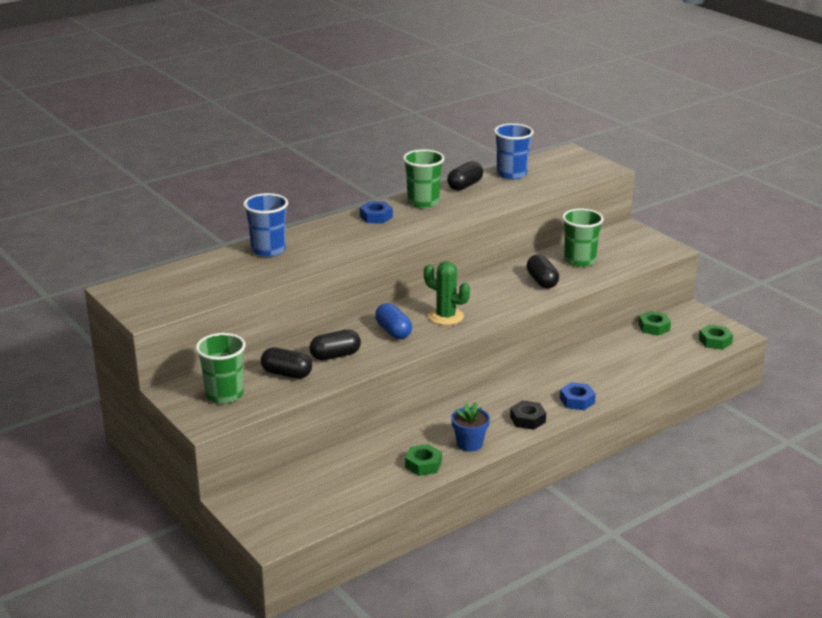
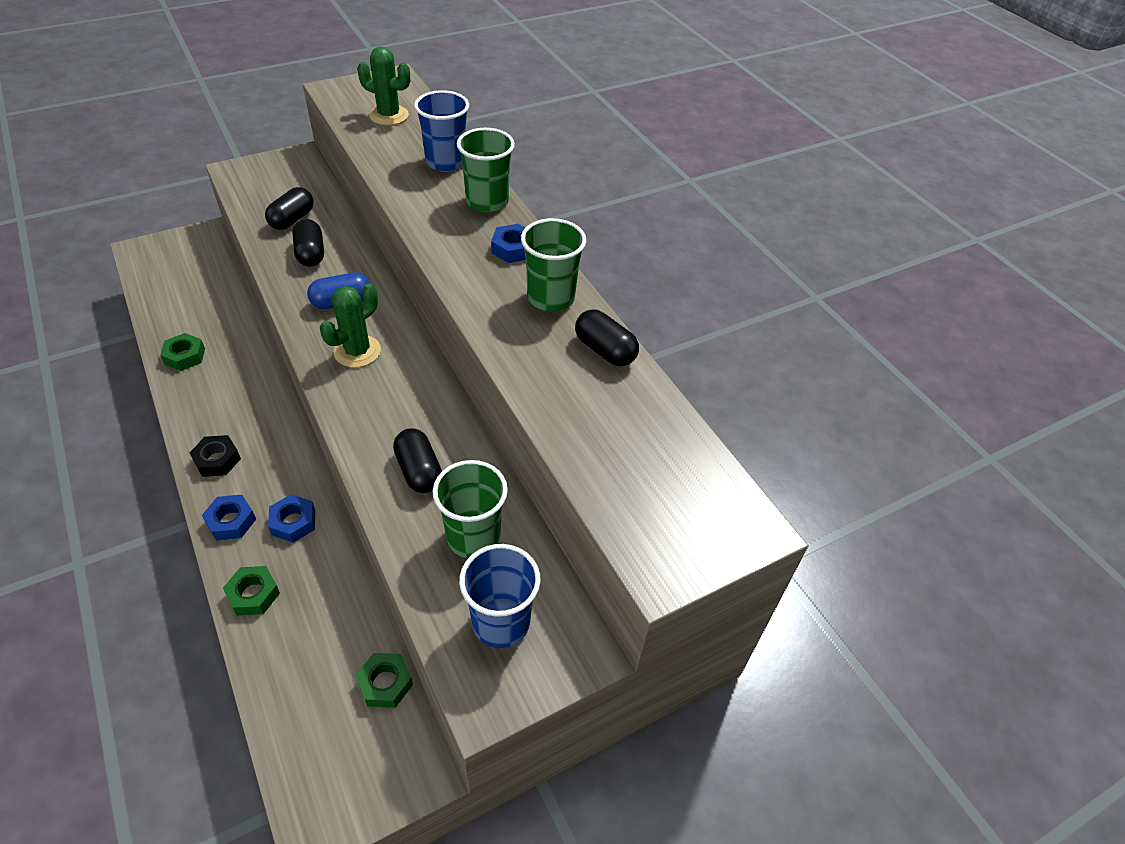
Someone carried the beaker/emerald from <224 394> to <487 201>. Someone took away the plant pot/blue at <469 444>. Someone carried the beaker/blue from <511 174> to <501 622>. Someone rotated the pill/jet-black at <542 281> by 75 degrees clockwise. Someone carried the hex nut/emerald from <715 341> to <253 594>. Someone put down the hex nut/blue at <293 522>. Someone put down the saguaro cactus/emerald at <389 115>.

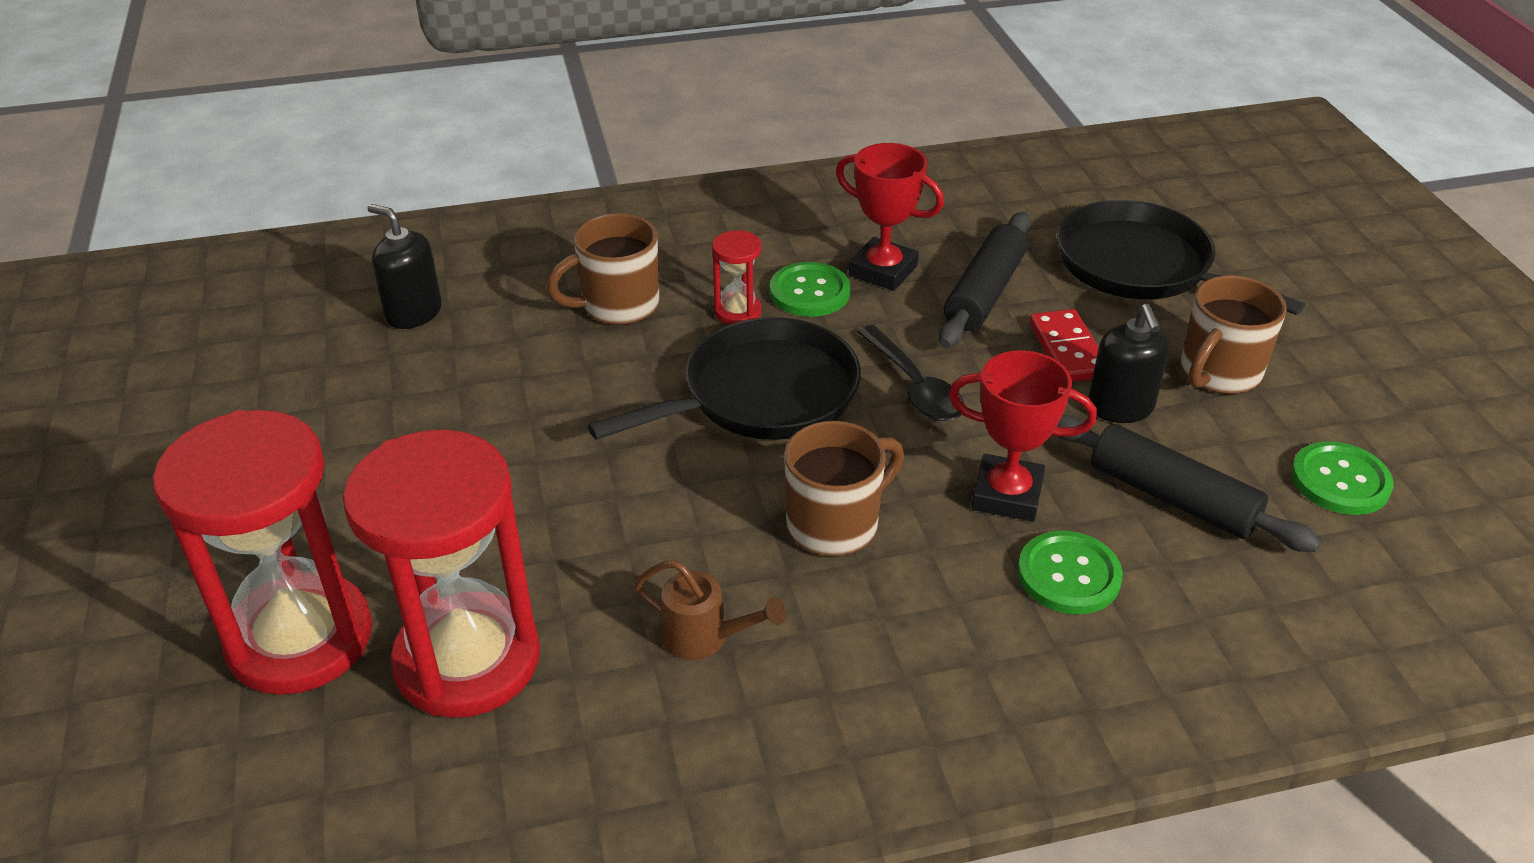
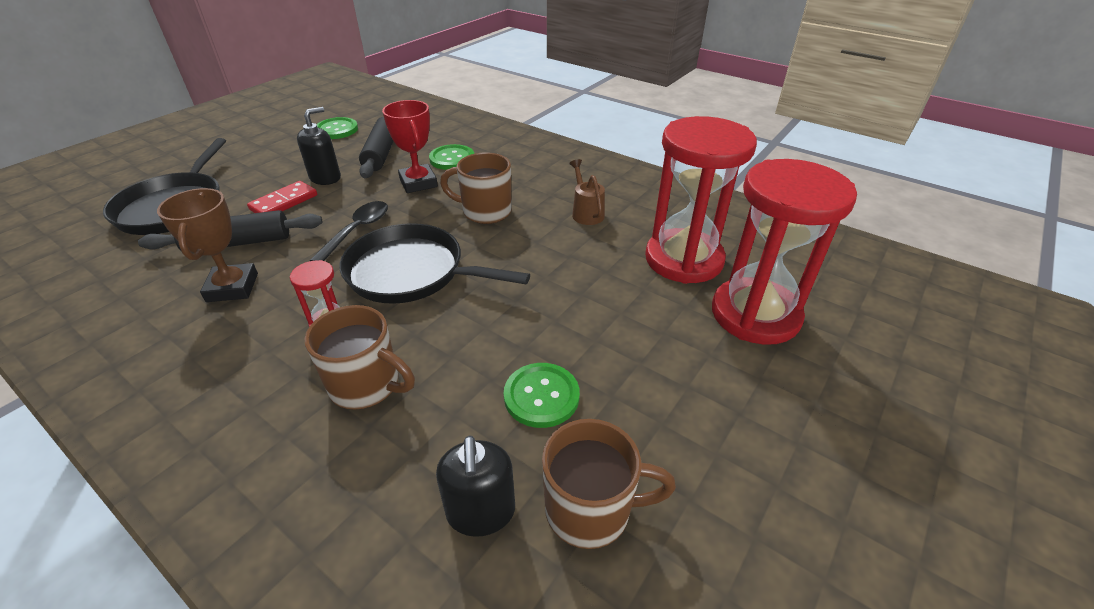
Someone carried the shirt button/emerald from <809 292> to <541 396>. Someone repainted the trophy/scarlet at <883 270>, which became the trophy/russet at <232 287>. Someone carried the coffee mug/russet from <1218 373> to <591 509>.

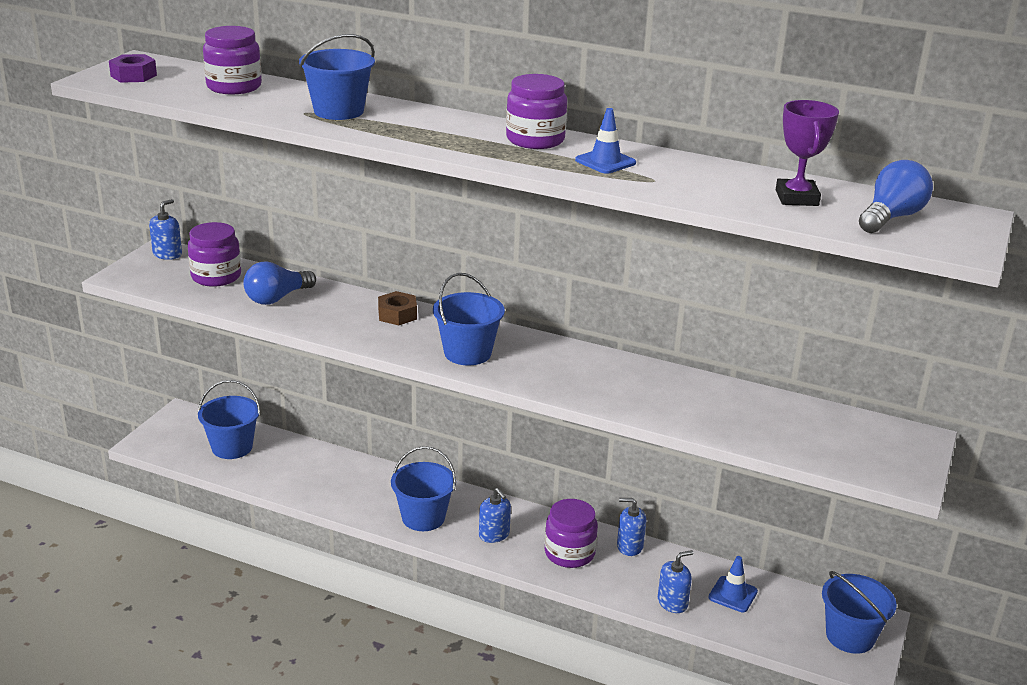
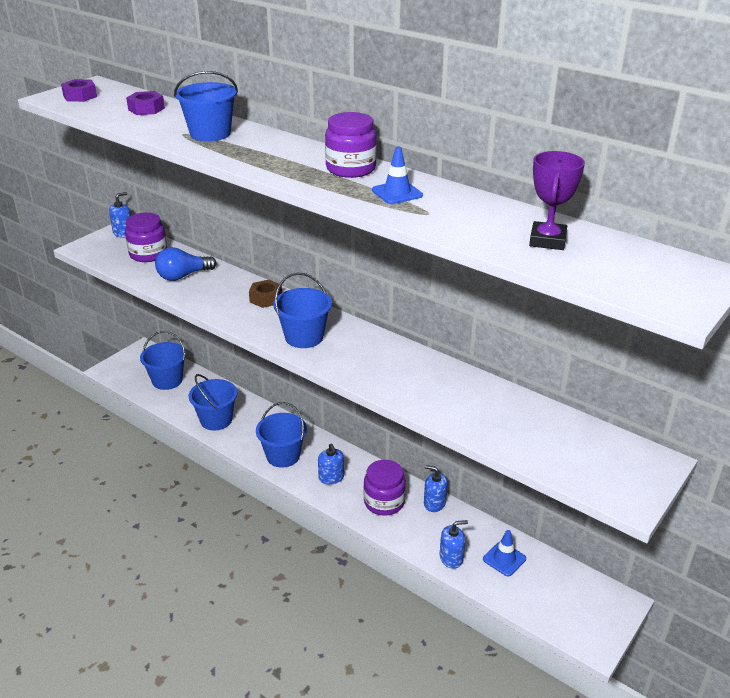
Someone swapped the jam jar/royal purple at <234 87> for the hex nut/royal purple at <146 109>. Someone carried the pail/blue from <850 636> to <216 420>. Someone took away the lightbulb/blue at <891 217>.

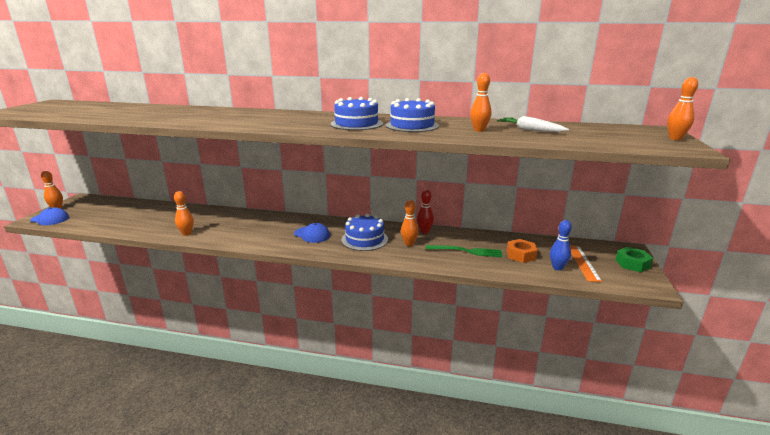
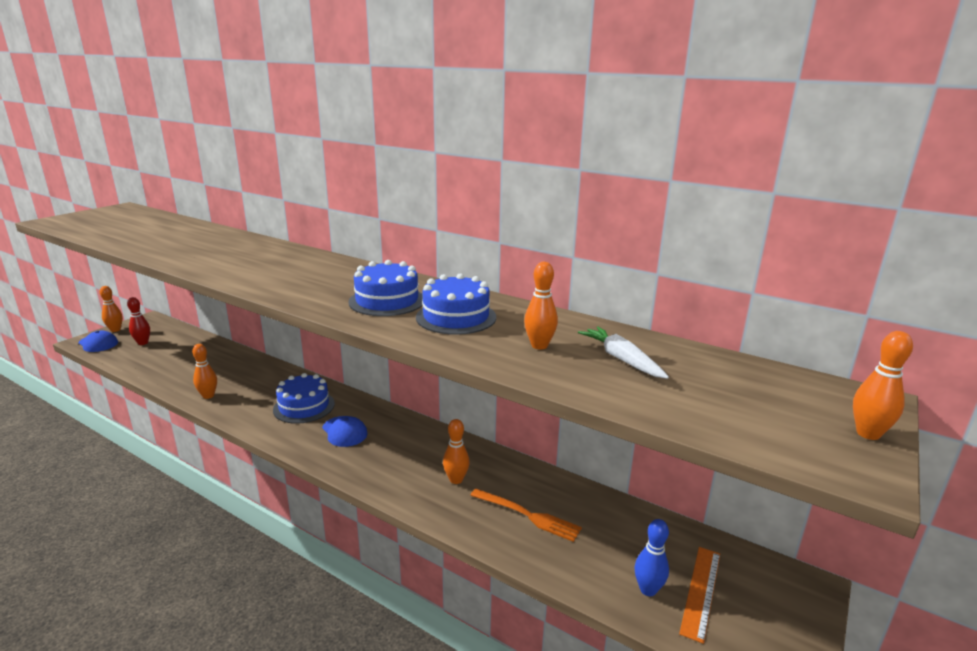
Someone carried the cake/blue from <364 239> to <304 406>. Someone carried the tenpin/scarlet from <424 231> to <143 343>. Someone repainted the fork/emerald at <467 251>, which became the fork/orange at <529 515>. Someone took away the hex nut/orange at <520 255>. Someone took away the hex nut/emerald at <632 264>.

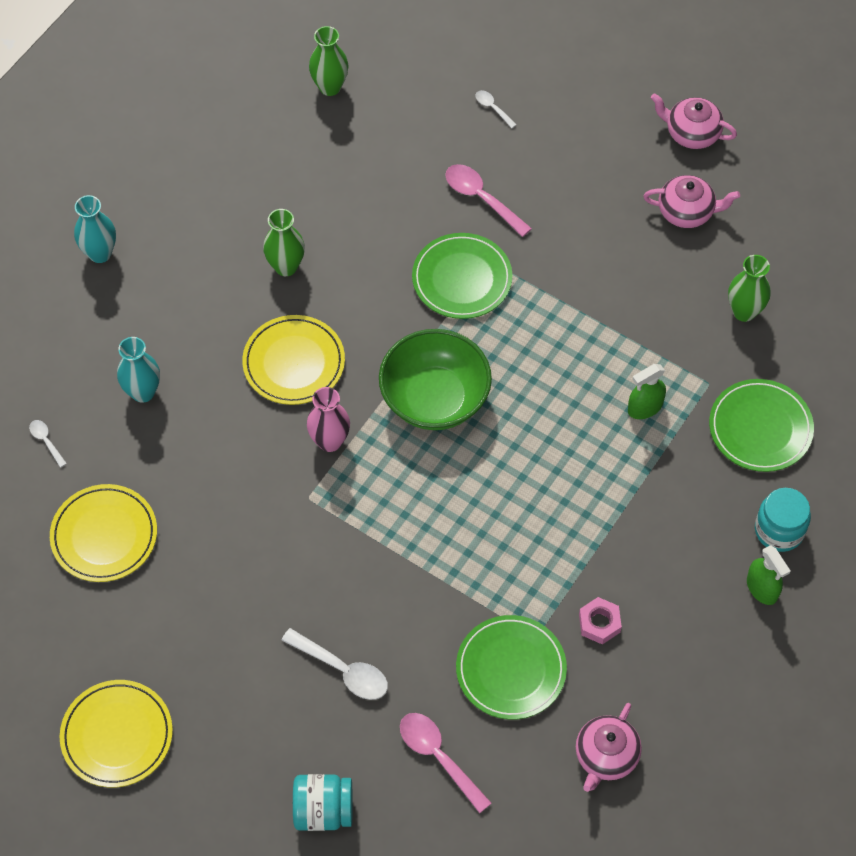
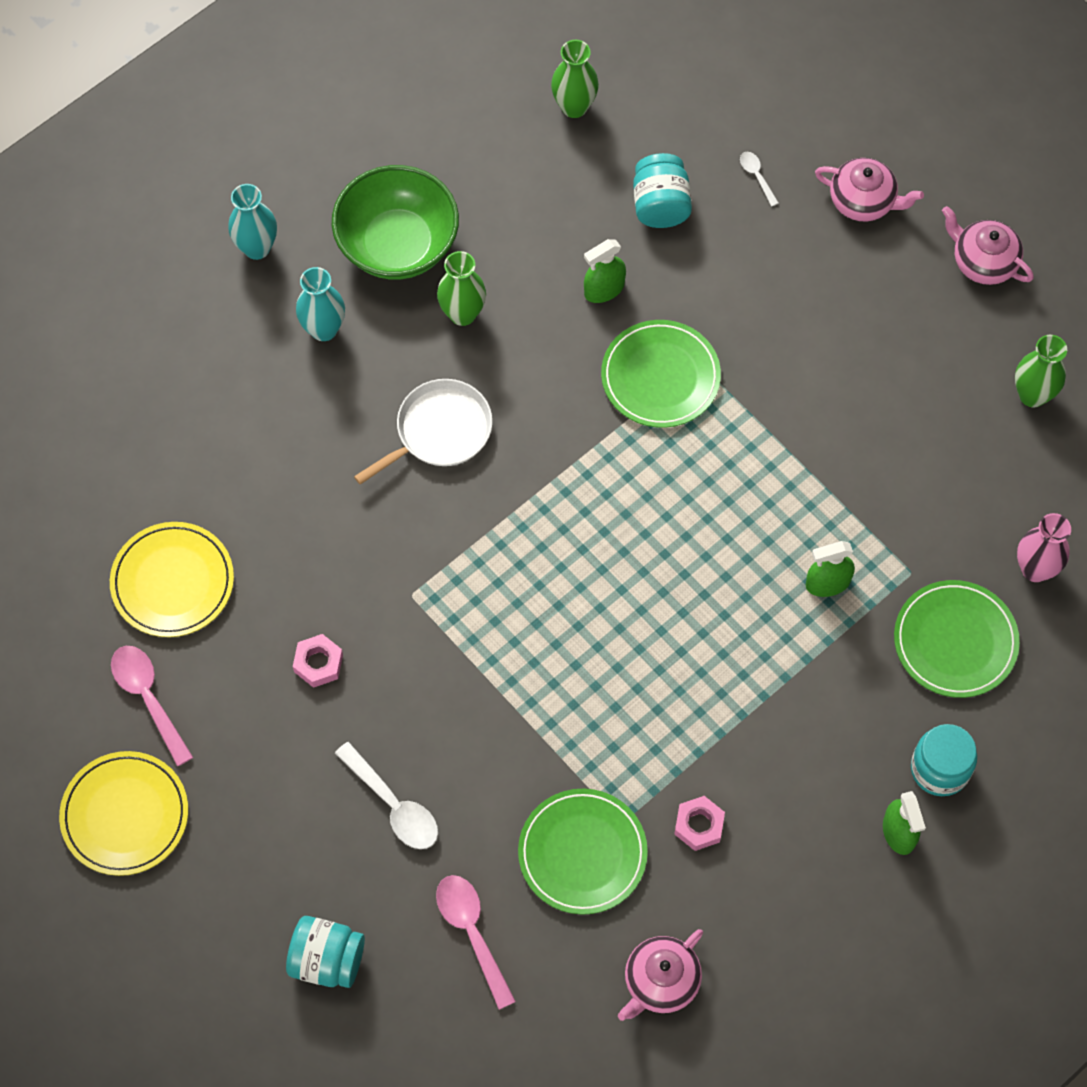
Someone took away the spoon/snow-white at <46 441>. Someone carried the flower vase/teal from <143 392> to <323 329>. Someone swapped the dinner plate/yellow at <294 363> for the pan/snow-white at <439 431>. Someone carried the flower vase/pink from <330 441> to <1035 569>. Someone carried the bowl/emerald from <435 399> to <397 245>. Someone carried the spoon/pink from <481 198> to <148 698>. Someone carried the tea pot/pink from <687 212> to <863 201>. Someone carried the flower vase/emerald from <744 311> to <1032 395>. Someone put down the hex nut/pink at <318 663>. Someone put down the spray cleaner/emerald at <604 289>. Someone put down the jam jar/teal at <660 205>.

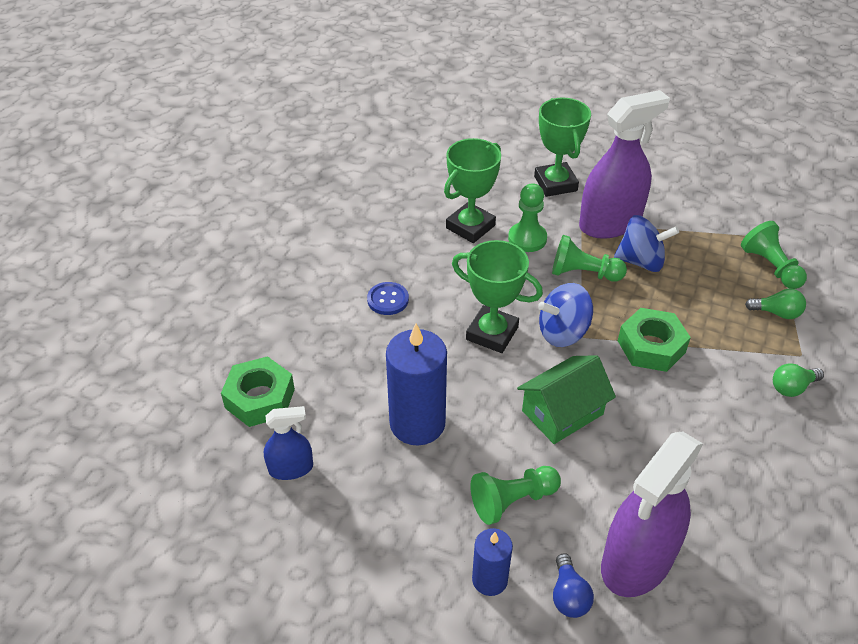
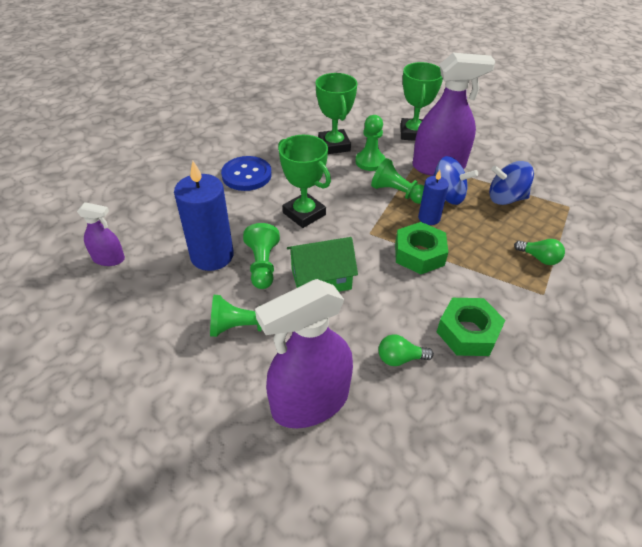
Someone carried the hex nut/emerald from <260 398> to <468 332>. Someone repainted the spray cleaner/blue at <291 468>, which became the spray cleaner/royal purple at <108 259>. Someone scaled the shirt button/blue at <388 300> by 1.61. Someone rotated the trophy/emerald at <470 227> by 75 degrees counterclockwise. Someone carried the pillar candle/blue from <489 579> to <429 218>. Someone carried the spinning top/blue from <563 332> to <505 198>. Someone took away the lightbulb/blue at <569 595>. Someone carried the game pawn/emerald from <770 267> to <262 265>. Someone carried the lightbulb/emerald from <792 387> to <400 358>.

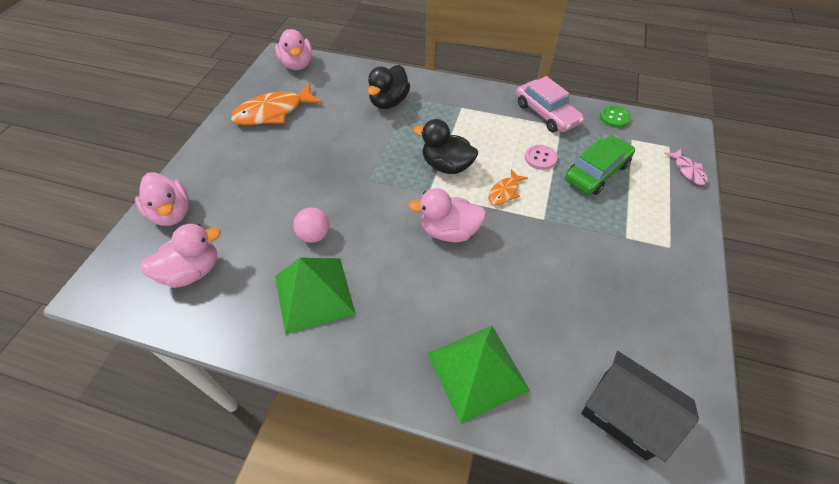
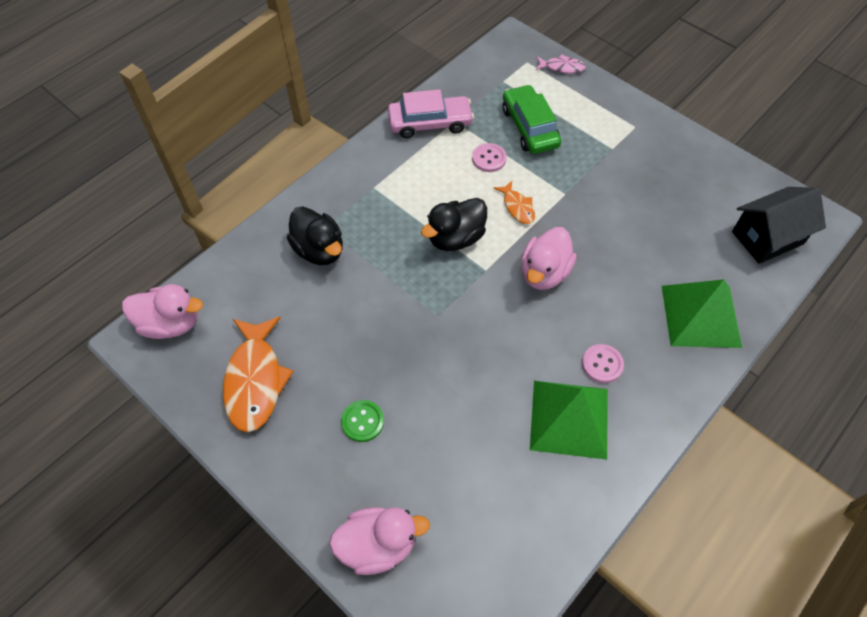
Someone took away the toy duck/pink at <192 271>. Someone took away the sphere/pink at <314 235>. Someone carried the shirt button/emerald from <614 117> to <362 421>. Someone put down the shirt button/pink at <602 364>.

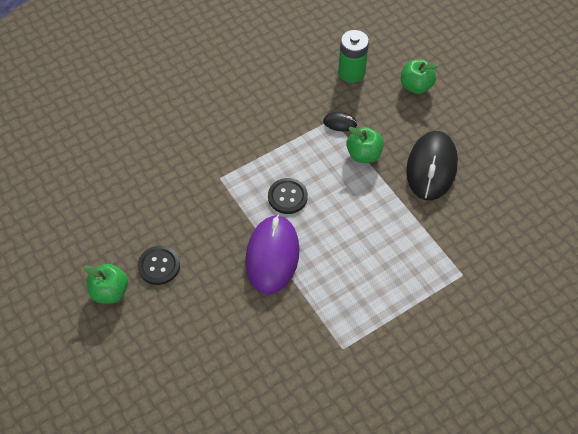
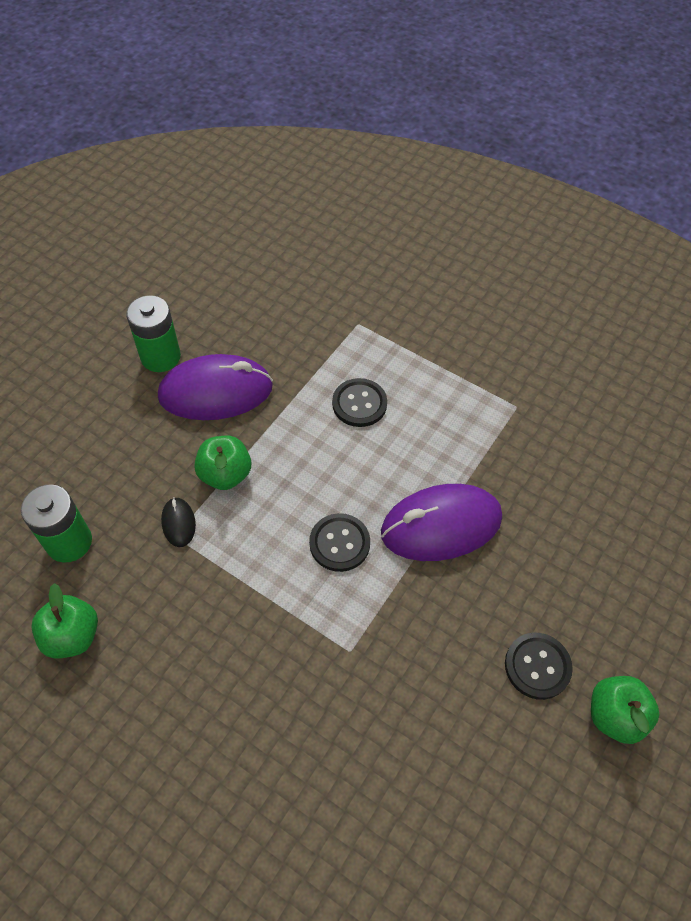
Someone carried the apple/emerald from <416 86> to <72 636>. Someone repainted the mouse/jet-black at <431 168>, which became the mouse/royal purple at <216 392>. Someone put down the power cell/emerald at <160 357>. Someone put down the shirt button/jet-black at <359 404>.

